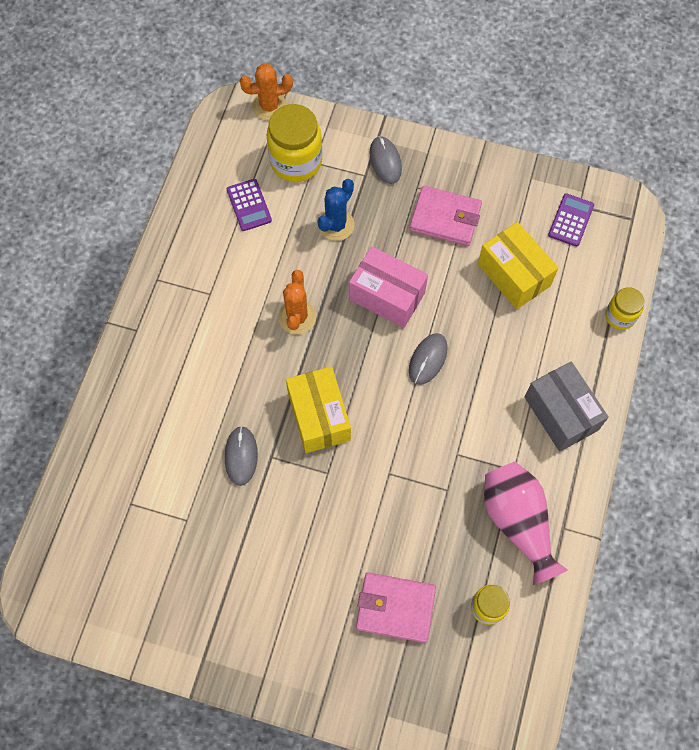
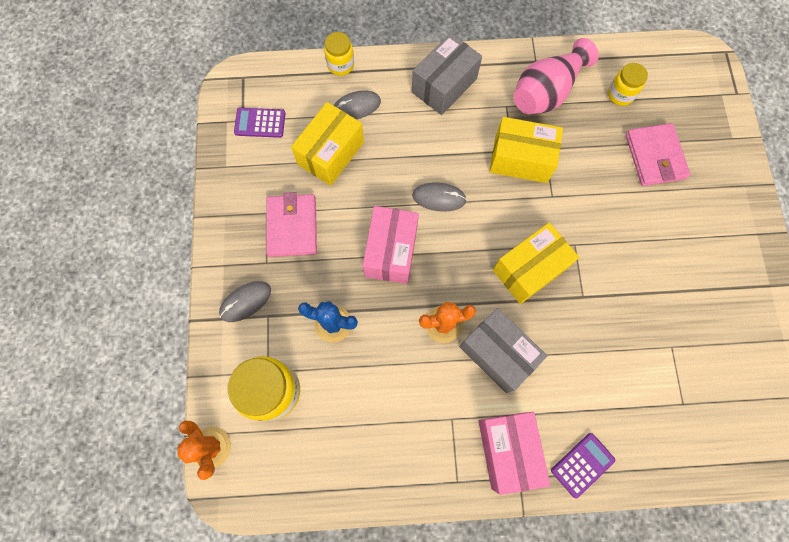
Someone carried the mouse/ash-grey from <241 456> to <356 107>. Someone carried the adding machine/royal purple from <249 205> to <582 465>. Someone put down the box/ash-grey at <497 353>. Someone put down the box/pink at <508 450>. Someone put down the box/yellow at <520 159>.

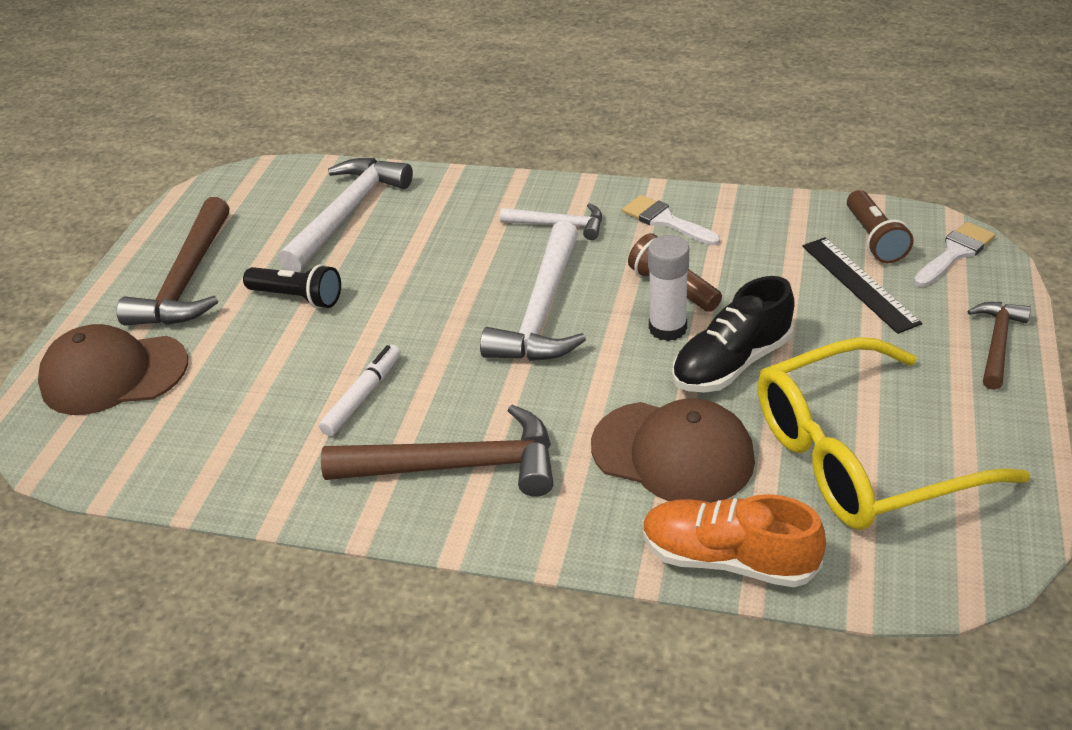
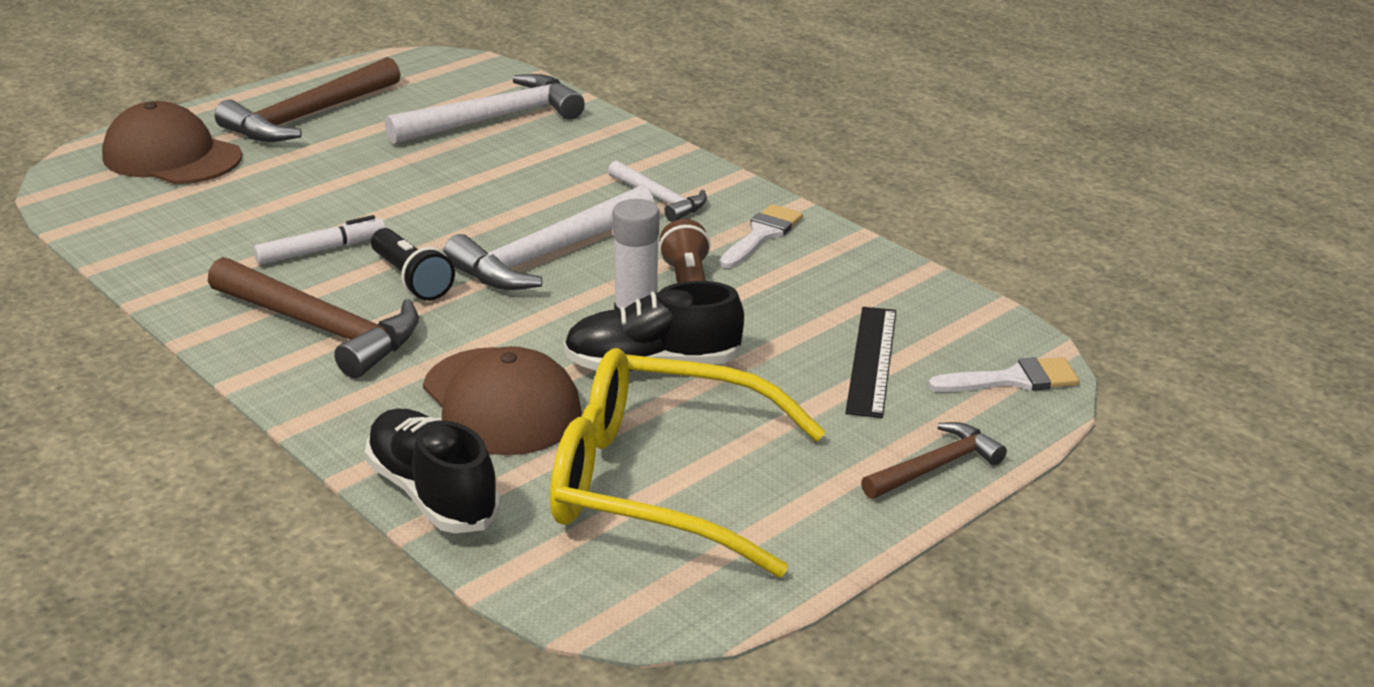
Someone carried the pocket torch/jet-black from <298 297> to <411 279>. Someone rotated the paint brush/snow-white at <665 221> by 45 degrees clockwise. Someone repainted the lace-up shoe/orange at <728 559>, which became the lace-up shoe/jet-black at <432 494>. Someone took away the pocket torch/russet at <874 239>.

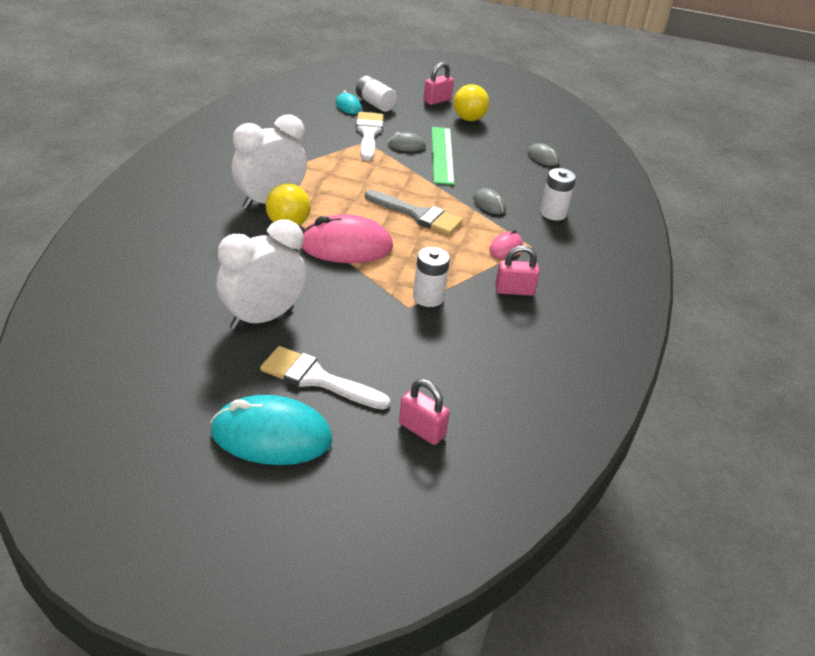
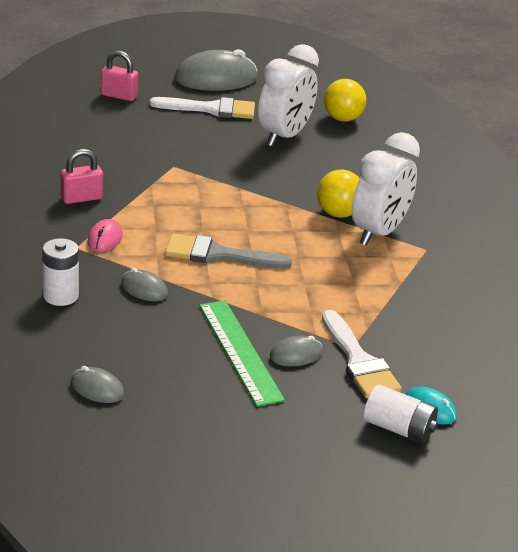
Someone repainted the mouse/teal at <271 436>, which became the mouse/ash-grey at <216 79>. Someone took away the mouse/pink at <346 246>. Someone took away the power cell/snow-white at <428 297>. Someone took away the lock/pink at <437 100>. Someone carried the sphere/yellow from <468 119> to <342 119>.

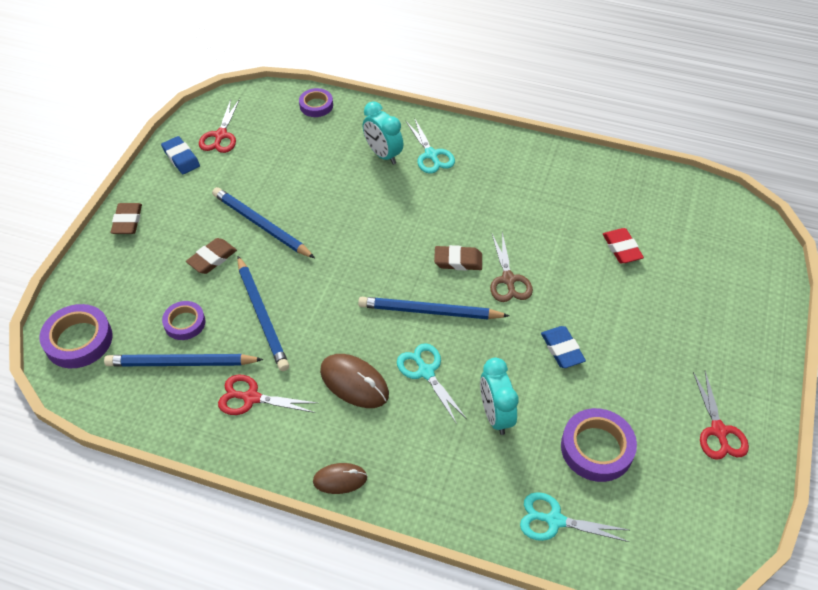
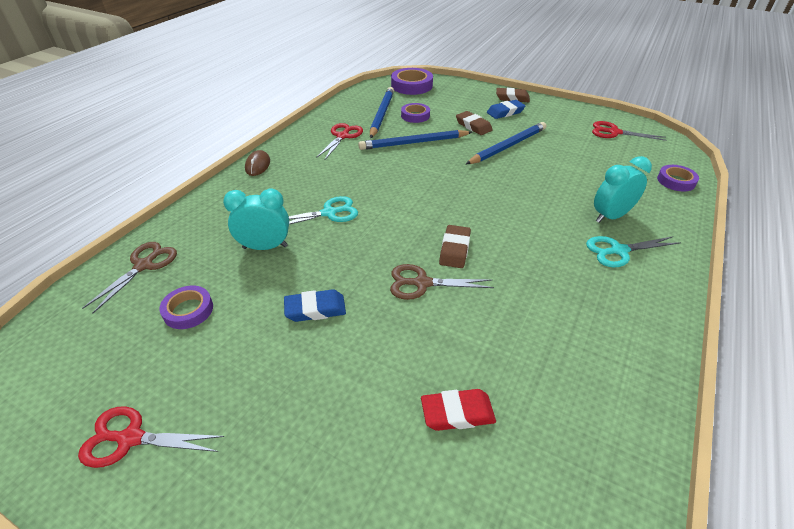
Someone carried the pencil eraser/blue from <181 158> to <505 112>. Someone took away the mouse/russet at <354 383>. Someone took away the lead pencil/blue at <430 311>. Someone repainted the pair of scissors/teal at <554 520>, which became the pair of scissors/russet at <144 265>. Someone scaled the roll of tape/royal purple at <596 448> by 0.63.

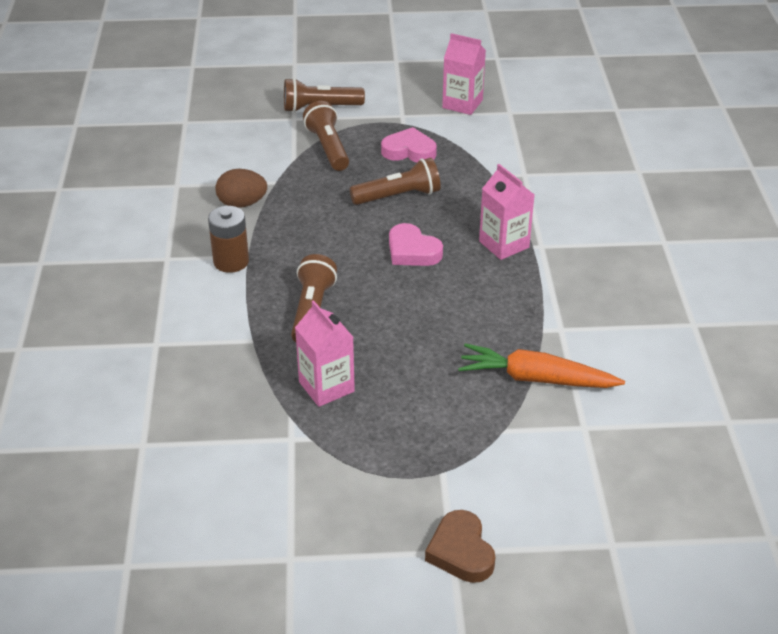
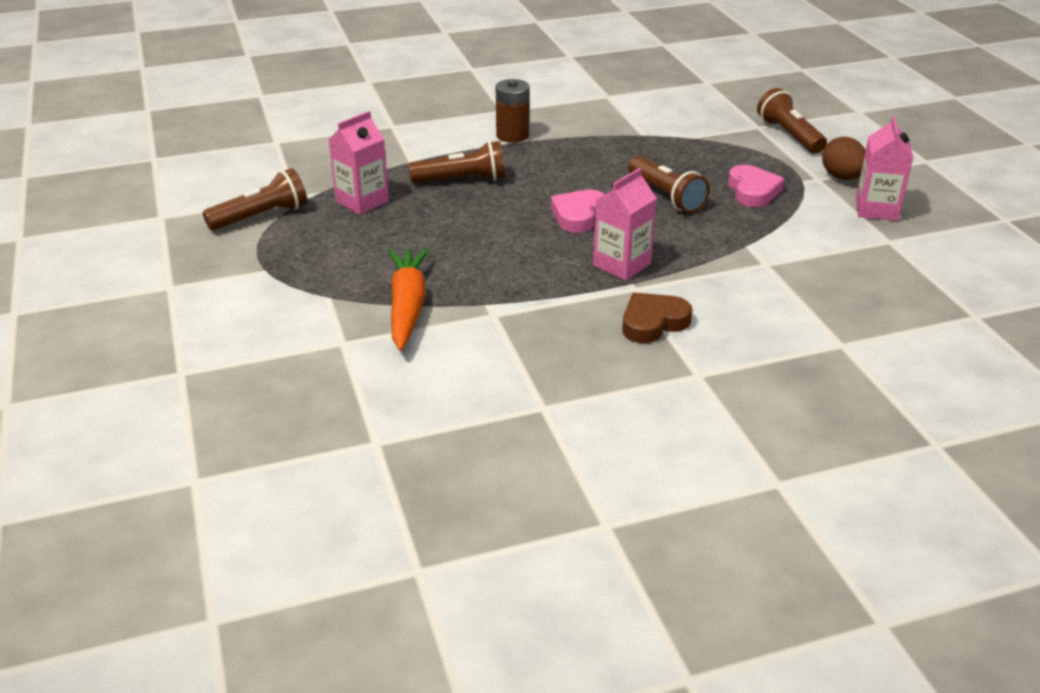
Someone carried the toy egg/russet from <242 204> to <842 177>. Someone carried the pocket torch/russet from <328 148> to <261 216>. Someone carried the love heart/russet from <461 551> to <653 322>.

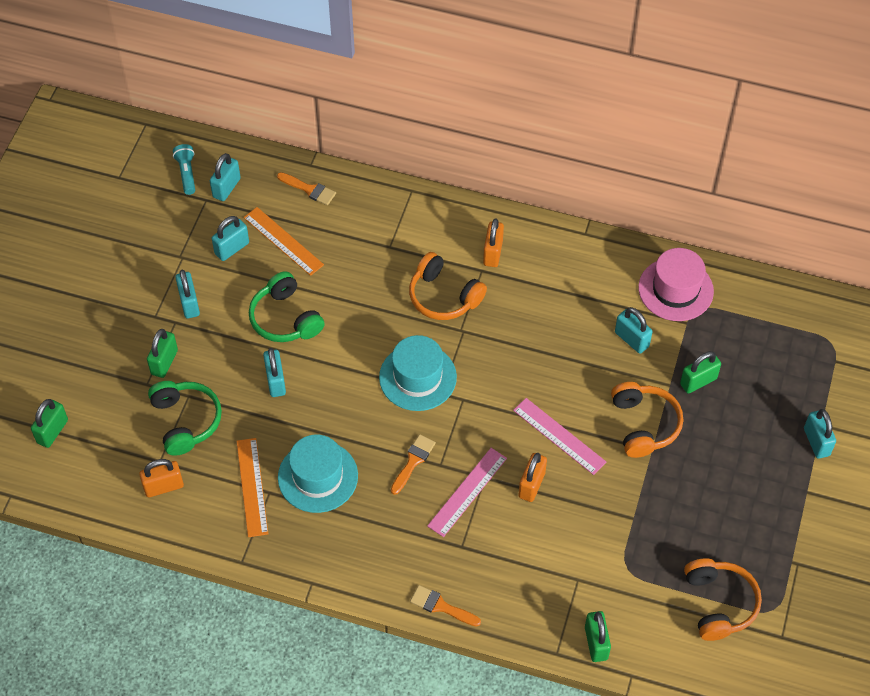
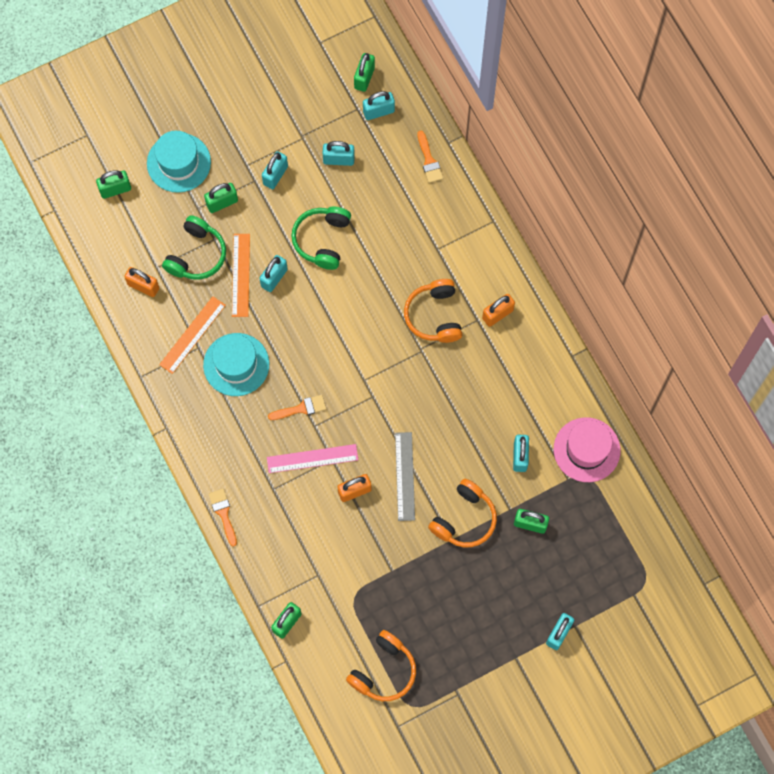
Someone swapped the pocket torch/teal at <186 173> for the lock/emerald at <364 78>. Someone carried the measuring stick/orange from <283 241> to <240 275>. Someone carried the hat/teal from <417 377> to <179 163>. Someone repainted the measuring stick/pink at <559 436>, which became the measuring stick/ash-grey at <404 476>.

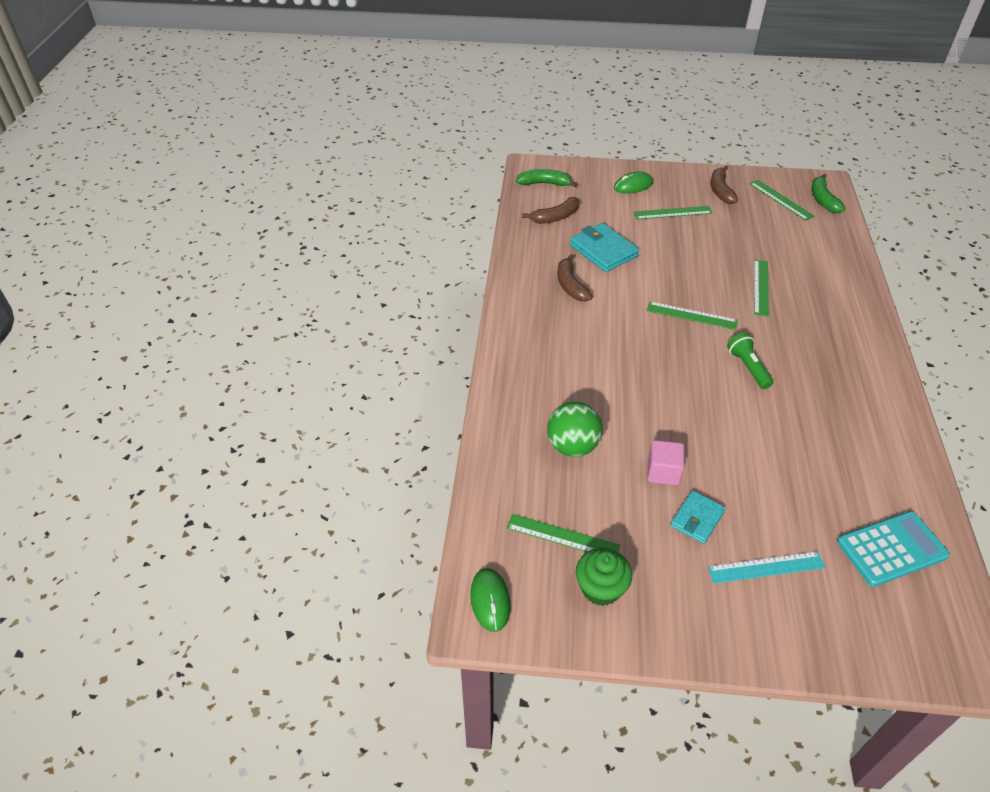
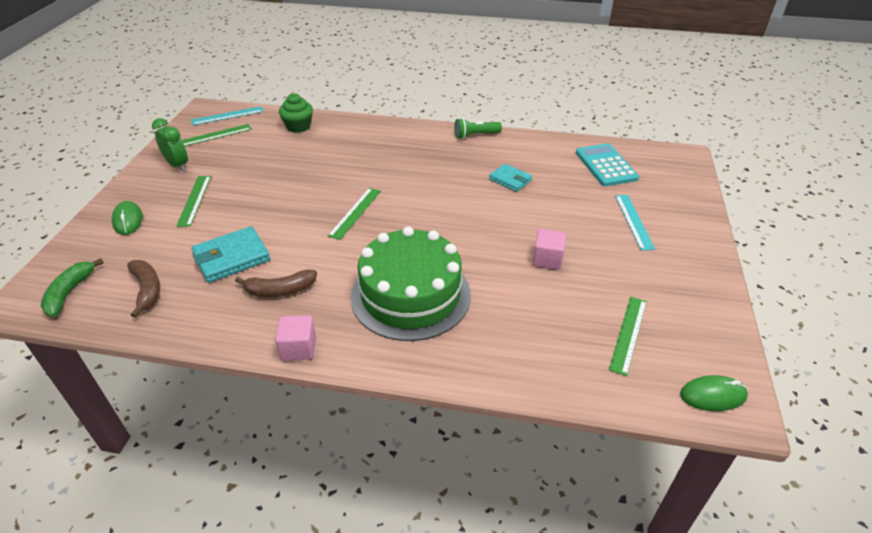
Someone took away the sphere/emerald at <572 446>. Someone carried the fairy cake/emerald from <601 588> to <298 126>. Someone carried the billfold/teal from <697 519> to <510 180>. Someone swapped the banana/russet at <720 190> for the alarm clock/emerald at <177 165>. Someone carried the pocket torch/emerald from <748 367> to <475 135>. Someone took away the measuring stick/emerald at <760 287>. Someone swapped the banana/emerald at <823 199> for the measuring stick/teal at <227 116>. Someone put down the solid cube/pink at <298 348>. Someone put down the cake/emerald at <410 295>.

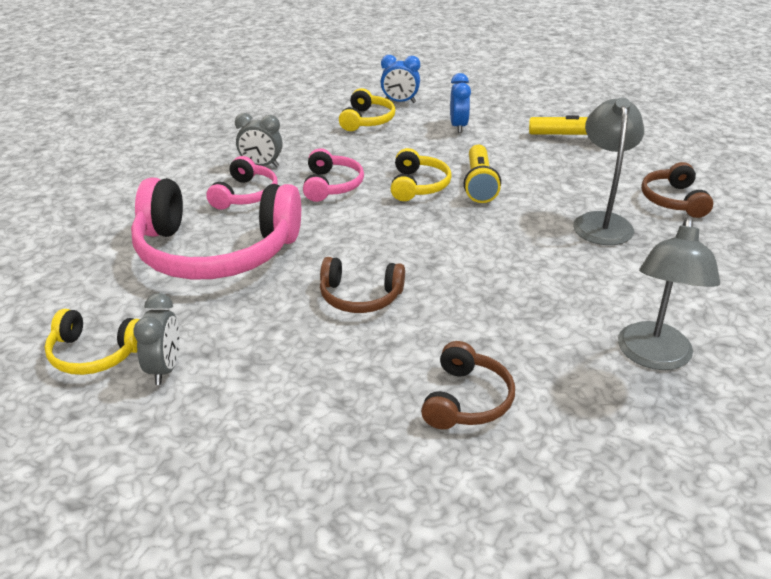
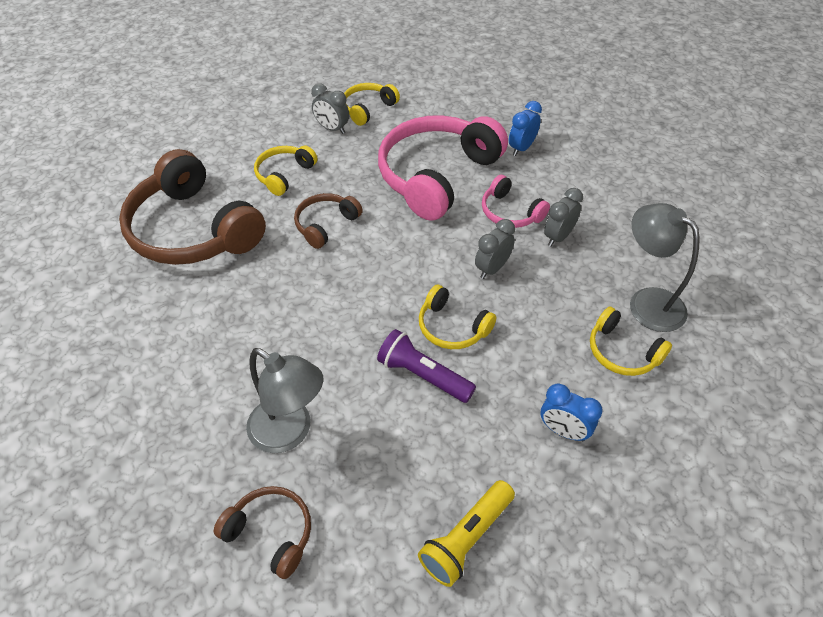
Someone swapped the over-ear headphones/pink at <331 185> for the alarm clock/ash-grey at <492 268>. Someone carried the alarm clock/blue from <400 102> to <521 148>. Someone scaled the over-ear headphones/russet at <467 400> by 2.07. Someone repainted the pocket torch/yellow at <479 184>, which became the pocket torch/royal purple at <423 375>. Someone carried the reading lamp/ash-grey from <653 357> to <647 302>. Someone put down the over-ear headphones/yellow at <284 175>.

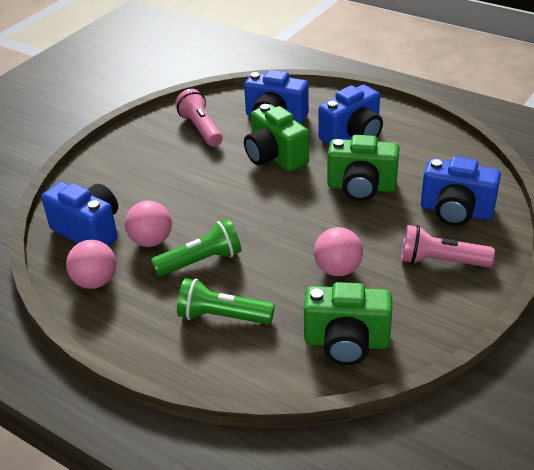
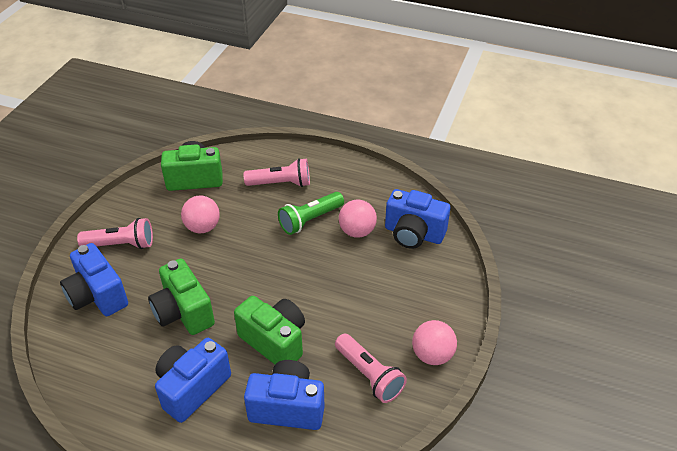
Someone carried the sphere/pink from <95 281> to <432 355>. Someone repainted the pocket torch/emerald at <222 316>, which became the pocket torch/pink at <281 183>. Someone rotated the camera/emerald at <361 187> by 120 degrees counterclockwise. Someone rotated the camera/blue at <456 211> by 135 degrees counterclockwise.

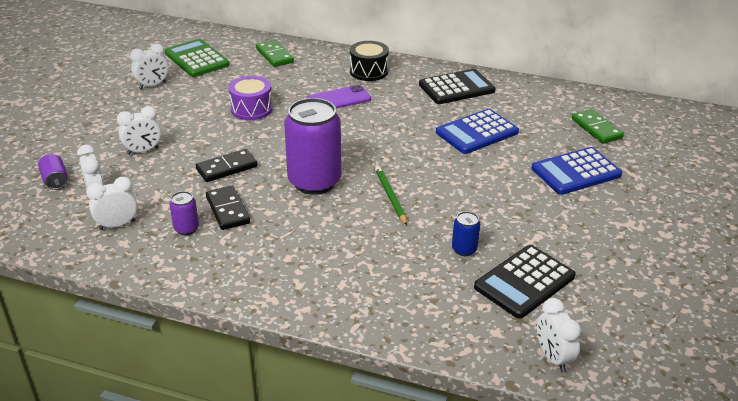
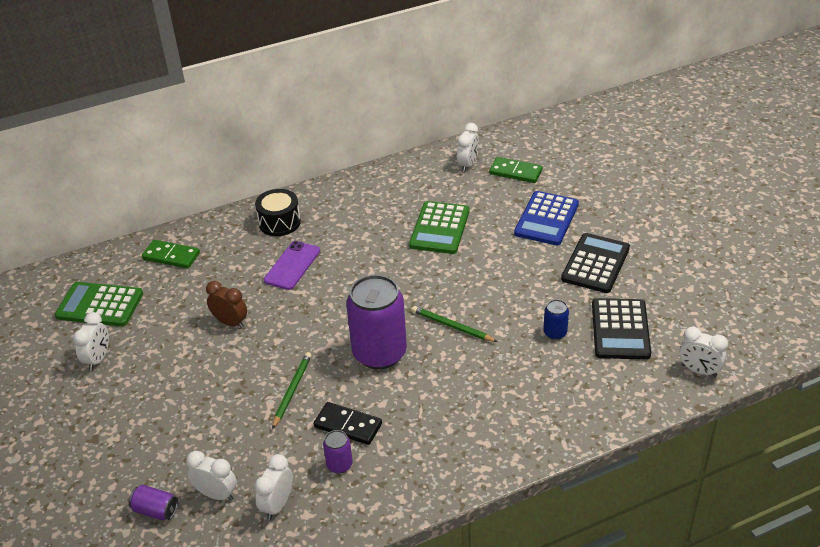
Someone carried the alarm clock/snow-white from <143 151> to <468 164>. Someone swapped the domino piece/jet-black at <227 168> for the lead pencil/emerald at <292 390>. Someone swapped the toy drum/royal purple at <251 109> for the alarm clock/russet at <230 322>. Someone carried the adding machine/jet-black from <456 88> to <595 264>. Someone repainted the adding machine/blue at <477 132>, which became the adding machine/emerald at <439 228>.

